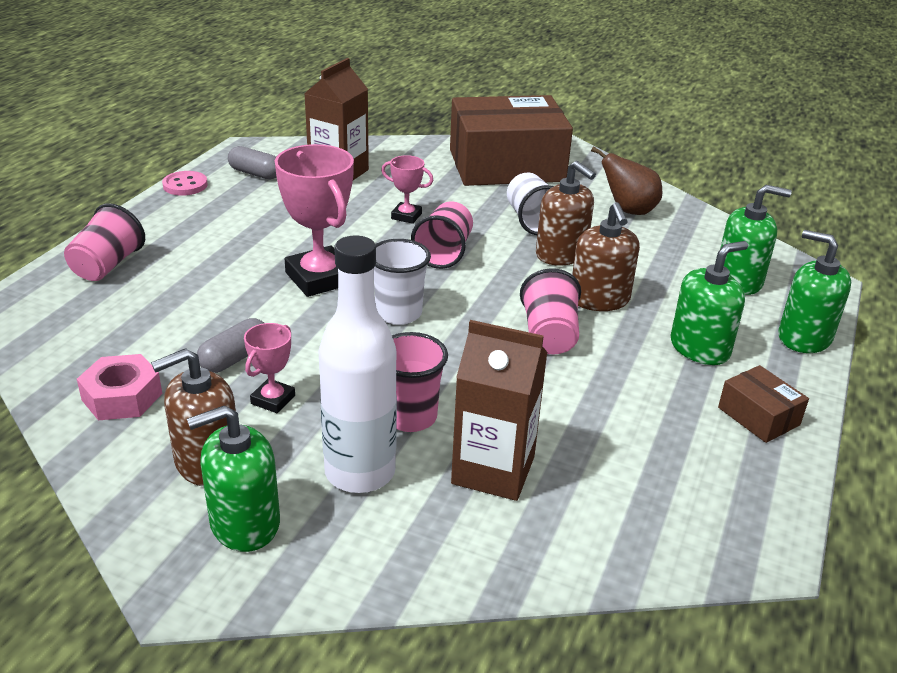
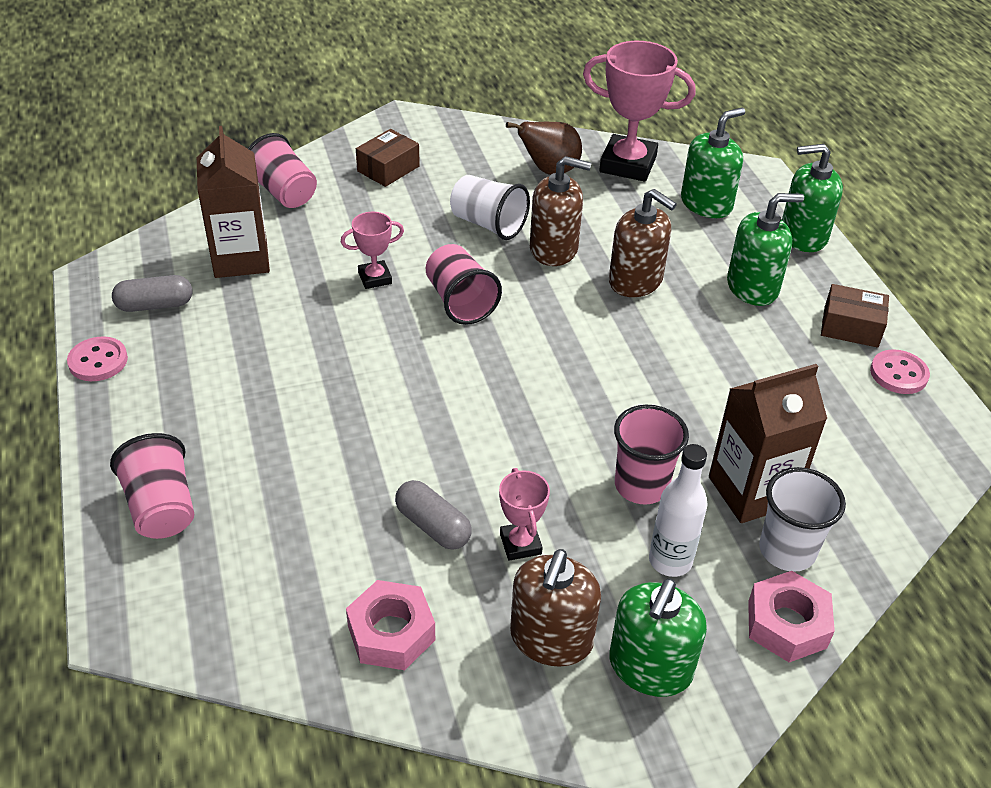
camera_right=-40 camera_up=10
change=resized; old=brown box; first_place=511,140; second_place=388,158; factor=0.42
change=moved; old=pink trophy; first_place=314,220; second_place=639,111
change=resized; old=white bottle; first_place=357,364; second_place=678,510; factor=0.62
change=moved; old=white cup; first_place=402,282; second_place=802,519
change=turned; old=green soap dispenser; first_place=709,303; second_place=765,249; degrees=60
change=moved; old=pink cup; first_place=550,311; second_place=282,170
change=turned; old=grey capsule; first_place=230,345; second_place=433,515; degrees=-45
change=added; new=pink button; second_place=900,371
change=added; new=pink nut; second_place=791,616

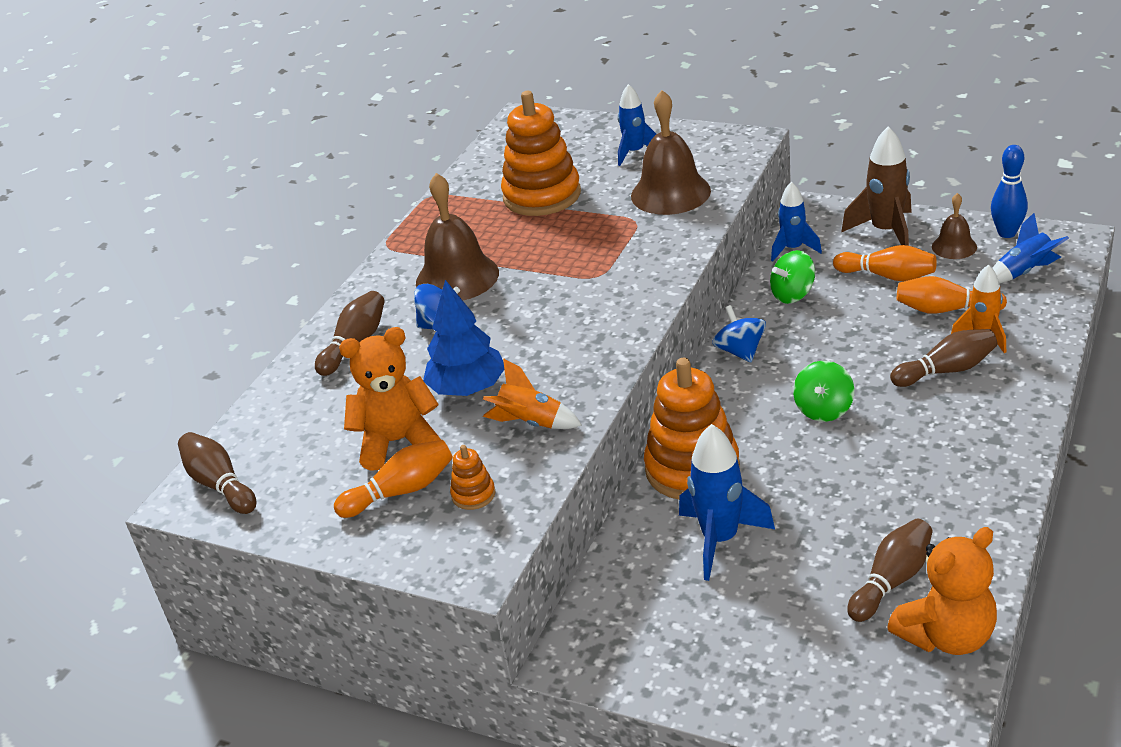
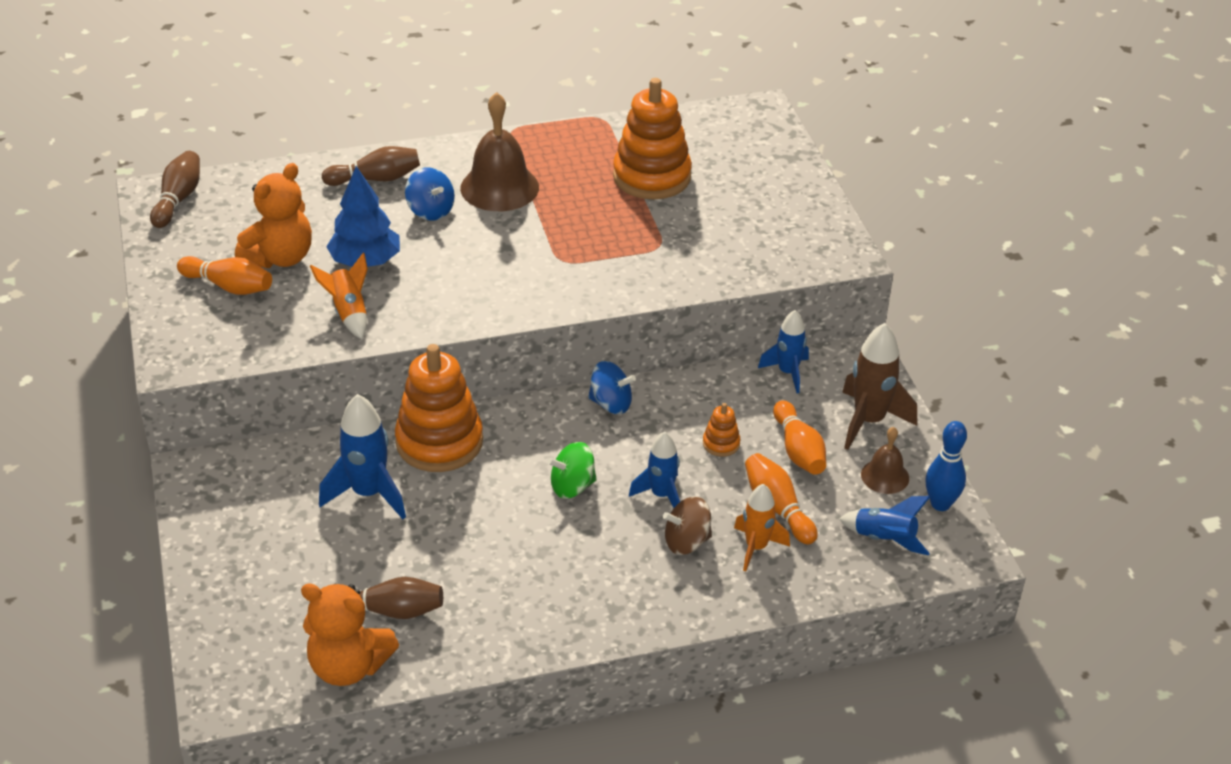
camera_right=45 camera_up=5
change=moved; old=blue rocket; first_place=637,125; second_place=654,470
change=removed; old=brown bell; first_place=671,152
change=removed; old=green spinning top; first_place=792,277
change=turned; old=blue spinning top; first_place=739,333; second_place=612,387; degrees=75
change=turned; old=orange teddy bear; first_place=390,399; second_place=273,215; degrees=90
change=replaced; old=brown bowling pin; new=brown spinning top; first_place=943,358; second_place=687,525
change=moved; old=orange stacking toy; first_place=472,477; second_place=721,430

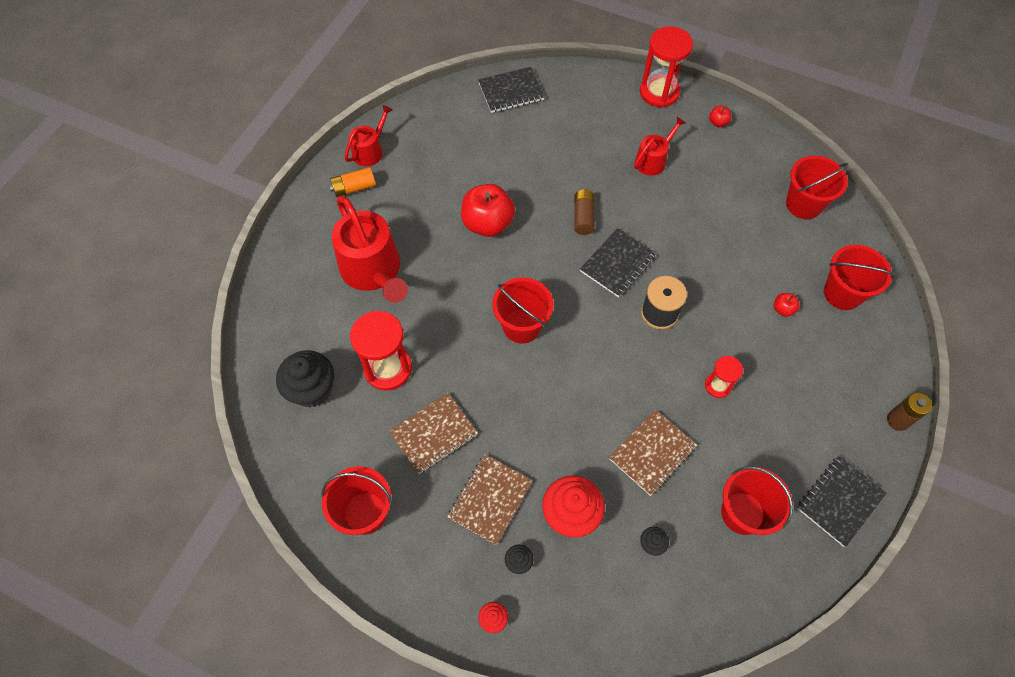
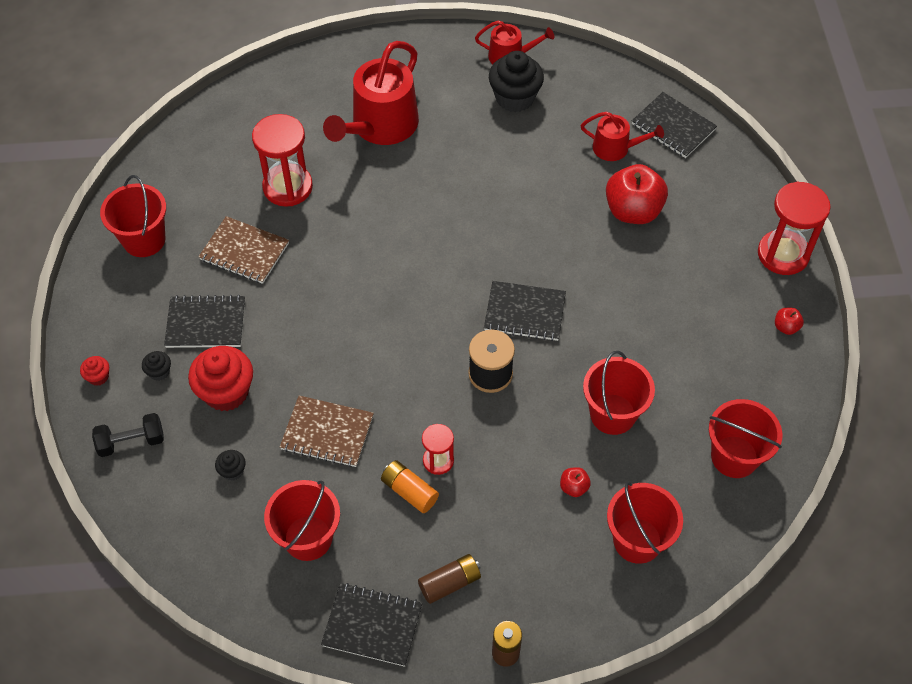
camera_right=60 camera_up=-5
change=moved; old=red watering can; first_place=660,146; second_place=622,136
change=moved; old=orange battery; first_place=352,182; second_place=410,486
change=moved; old=red apple; first_place=488,210; second_place=637,194
change=moved; old=brown battery; first_place=584,212; second_place=449,579
change=moved; old=red bucket; first_place=522,310; second_place=619,393
change=moved; old=black cupcake; first_place=305,379; second_place=516,81
change=recoloured; old=brown notebook; new=black notebook; first_place=490,499; second_place=204,321
change=added; new=black dumbbell; second_place=128,435

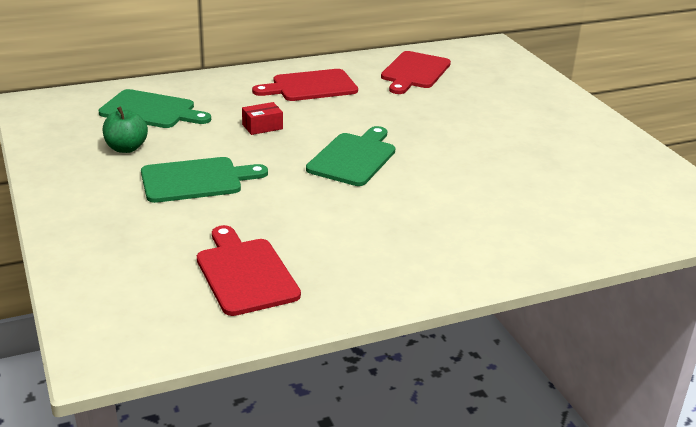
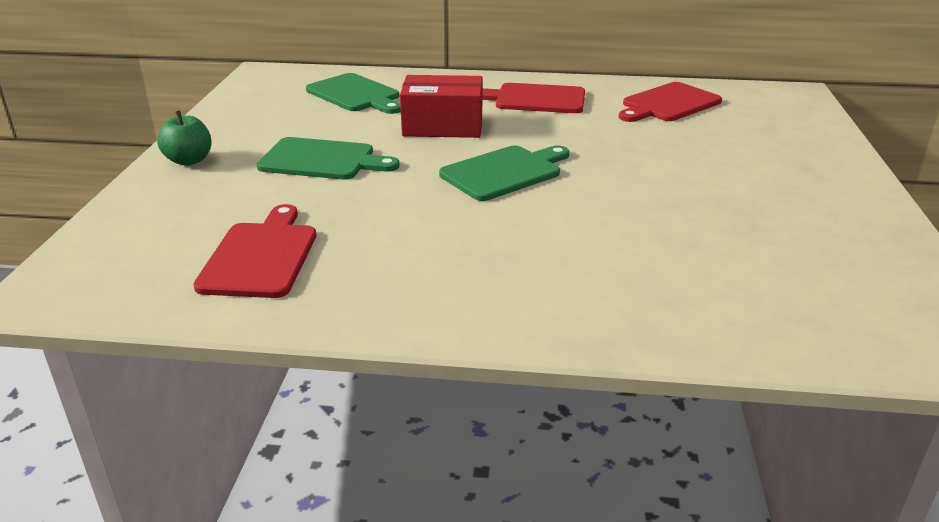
camera_right=30 camera_up=0
change=resized; old=red box; first_place=262,118; second_place=441,106; factor=2.02
change=moved; old=green apple; first_place=125,130; second_place=184,138

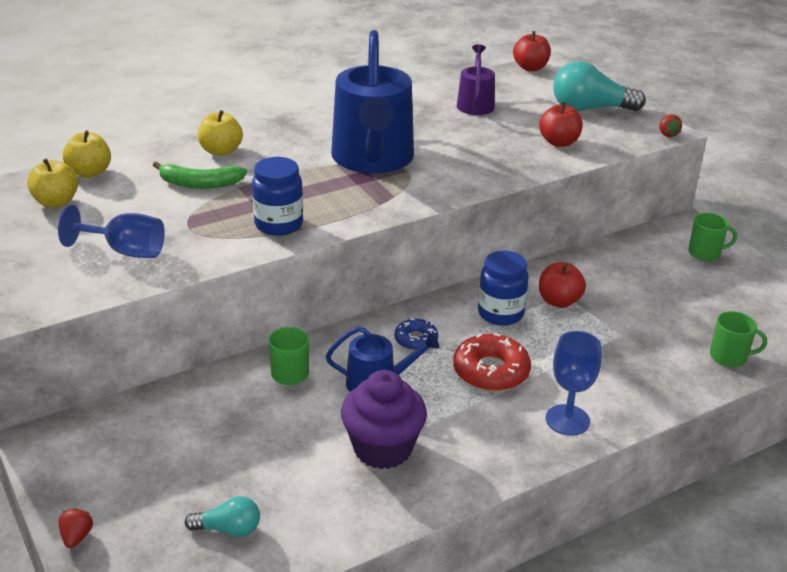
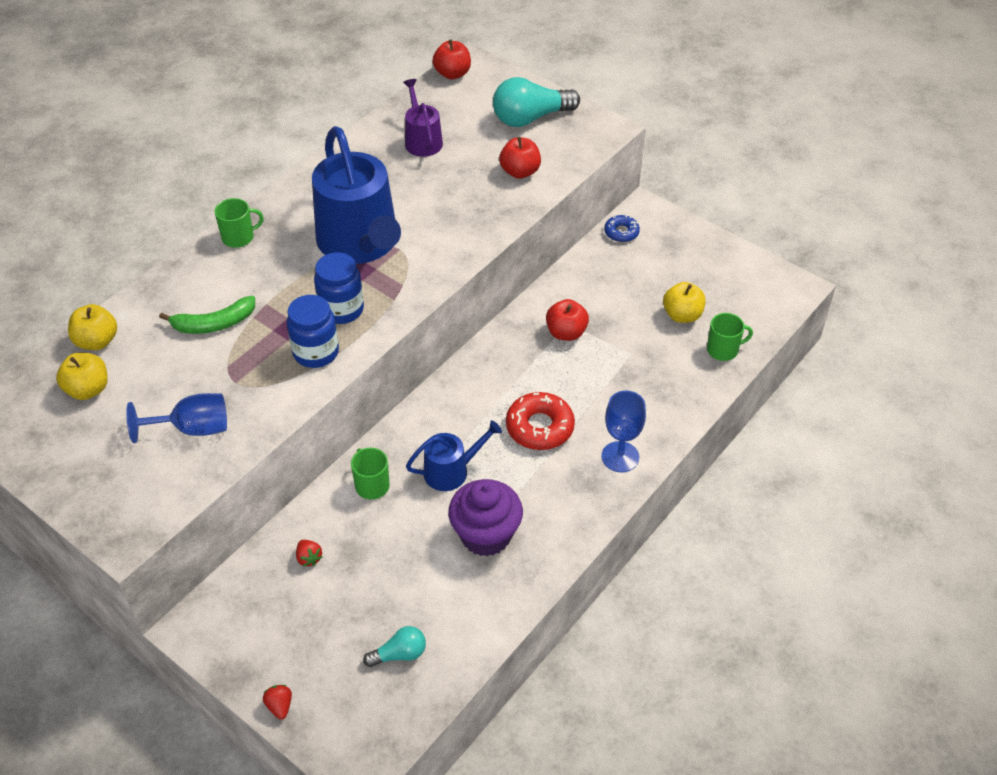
camera_right=-20 camera_up=15
change=moved; old=yellow apple; first_place=220,133; second_place=684,302
change=moved; old=red strawberry; first_place=670,125; second_place=309,553
change=moved; old=green mug; first_place=712,237; second_place=239,223
change=moved; old=blue jar; first_place=503,288; second_place=339,288
change=moved; old=blue donut; first_place=416,334; second_place=622,228

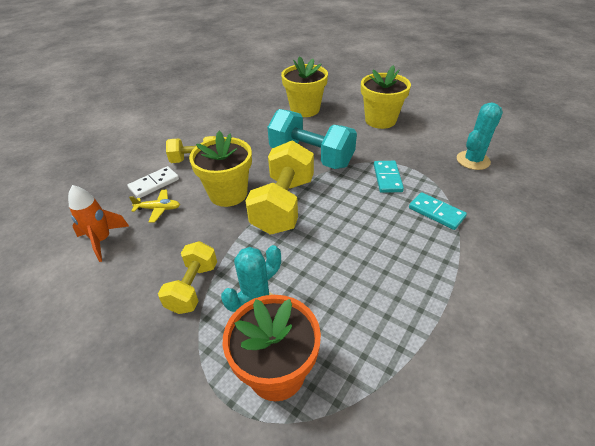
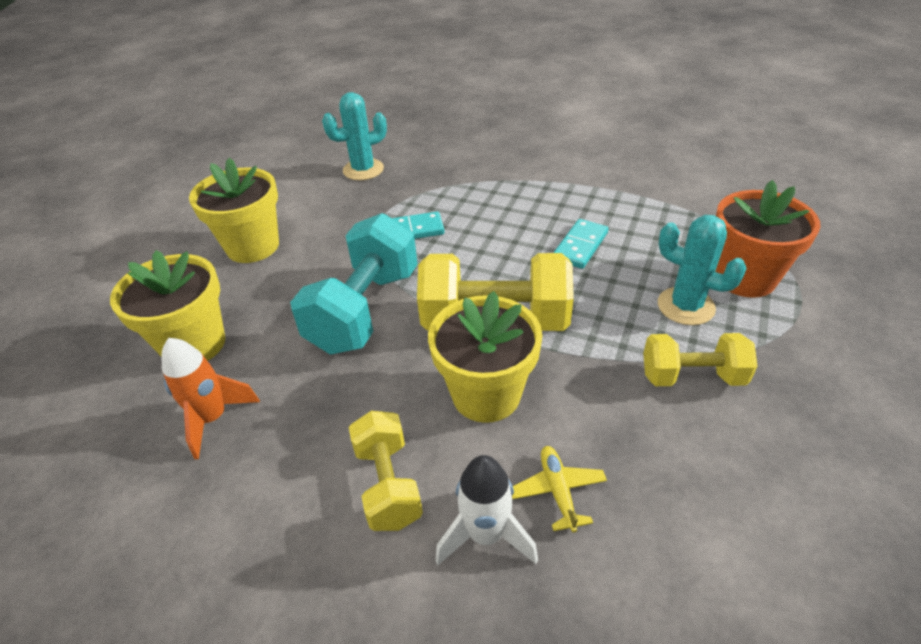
camera_right=-100 camera_up=0
change=turned; old=turquoise cactus; first_place=480,136; second_place=354,136; degrees=-60
change=replaced; old=white domino; new=white rocket; first_place=153,182; second_place=486,510
change=moved; old=orange rocket; first_place=98,223; second_place=211,398
change=moved; old=turquoise domino; first_place=438,211; second_place=580,244

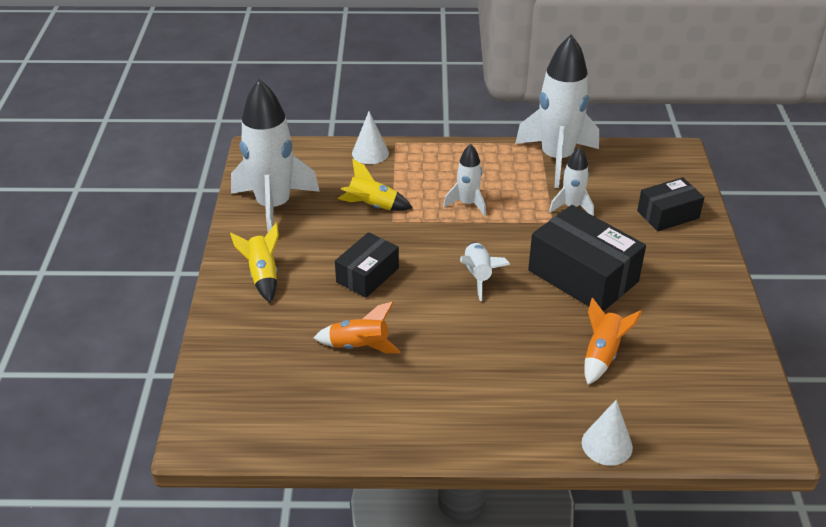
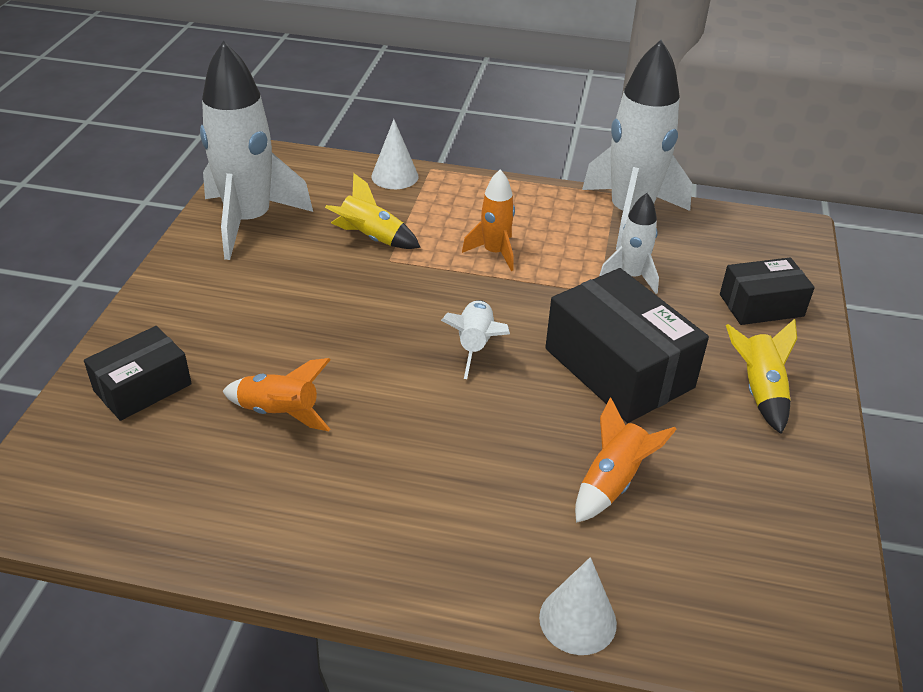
camera_right=10 camera_up=0
change=recoloured; old=white rocket; new=orange rocket; first_place=464,180; second_place=488,220
change=moved; old=yellow rocket; first_place=254,262; second_place=761,376
change=moved; old=black box; first_place=367,265; second_place=138,373

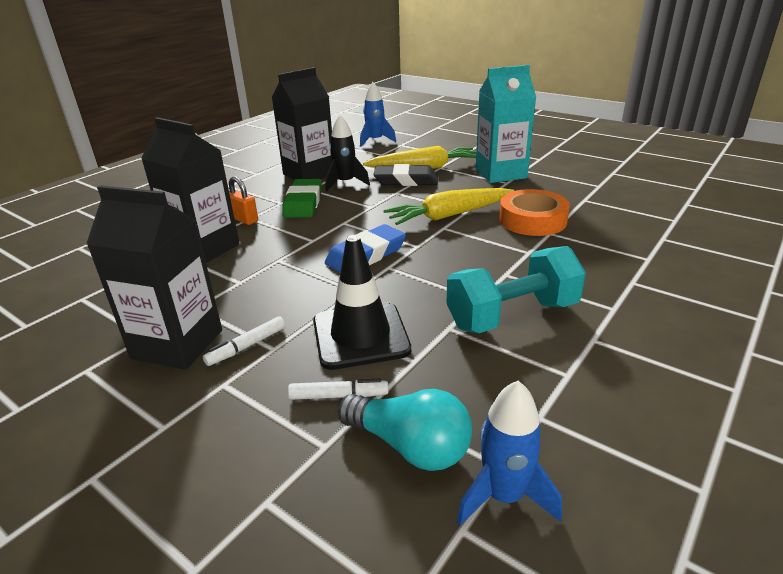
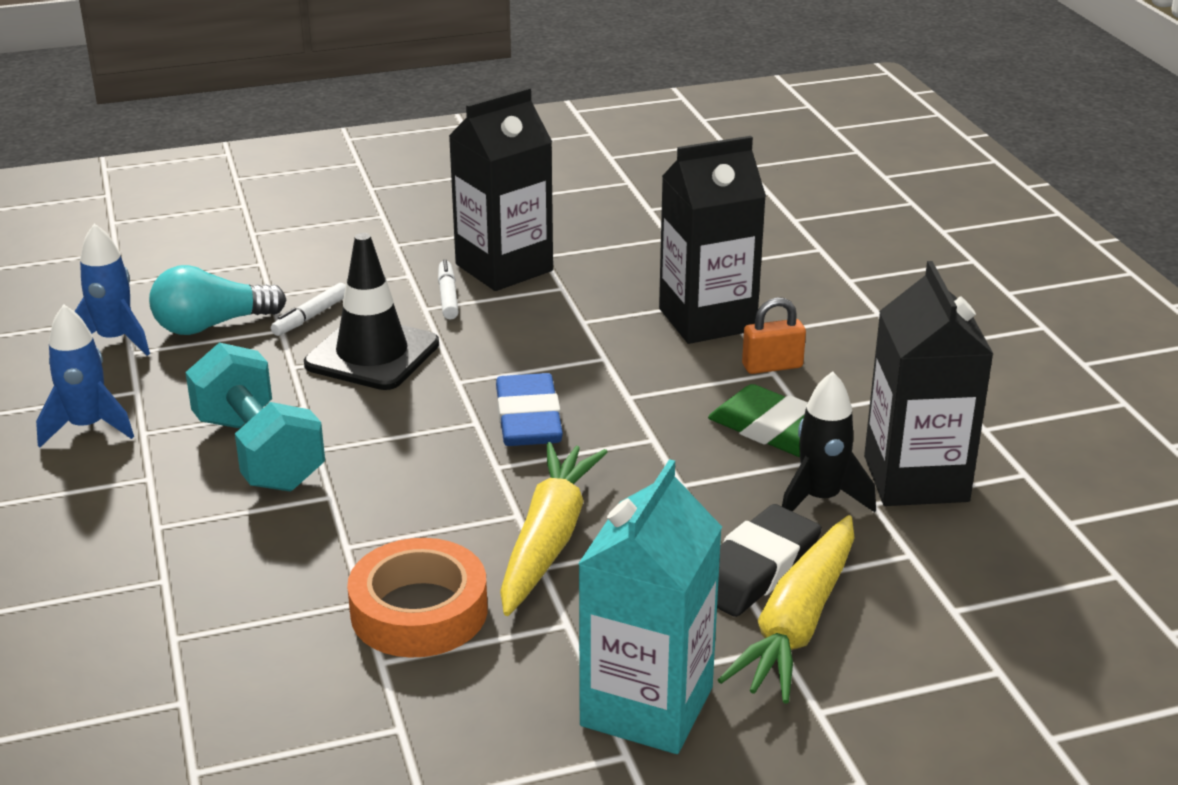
camera_right=125 camera_up=0
change=moved; old=blue rocket; first_place=378,114; second_place=85,376
change=turned; old=turquoise dumbbell; first_place=516,289; second_place=255,417; degrees=-45

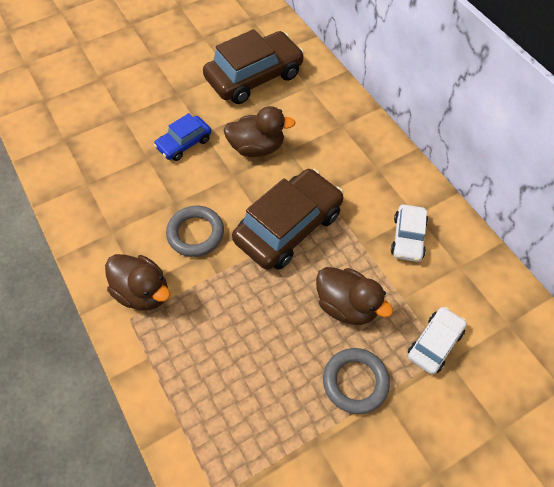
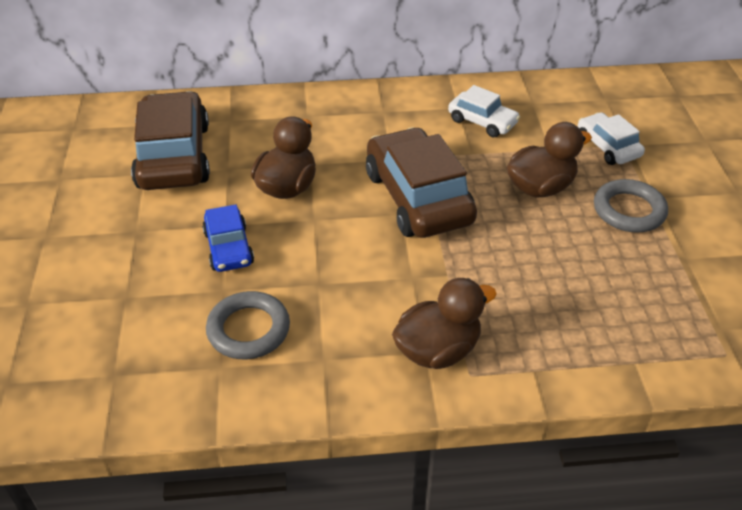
camera_right=-65 camera_up=-15
change=moved; old=grey ring; first_place=195,231; second_place=248,325

